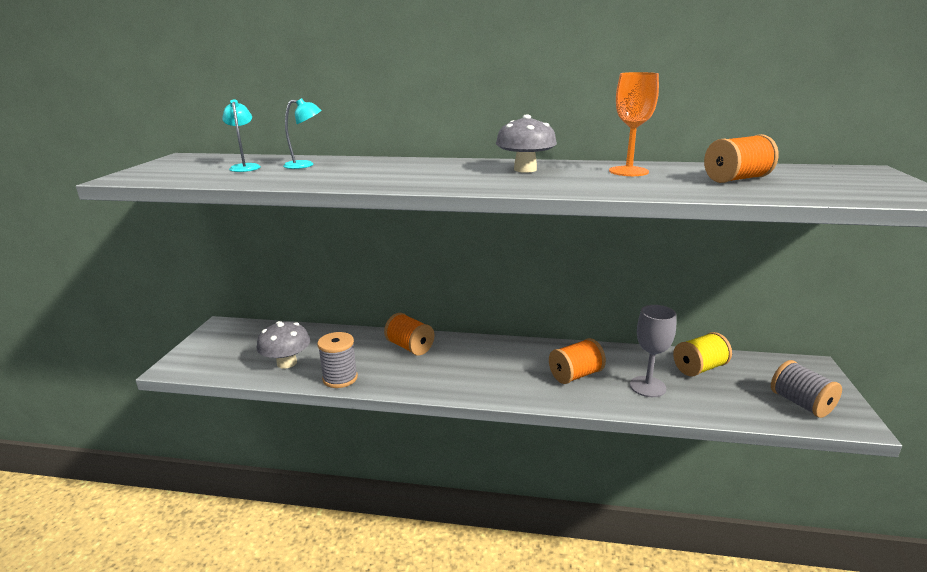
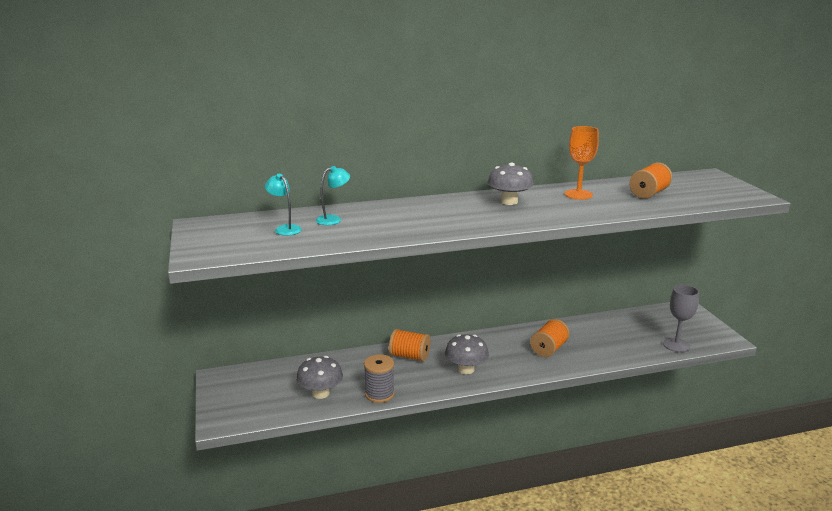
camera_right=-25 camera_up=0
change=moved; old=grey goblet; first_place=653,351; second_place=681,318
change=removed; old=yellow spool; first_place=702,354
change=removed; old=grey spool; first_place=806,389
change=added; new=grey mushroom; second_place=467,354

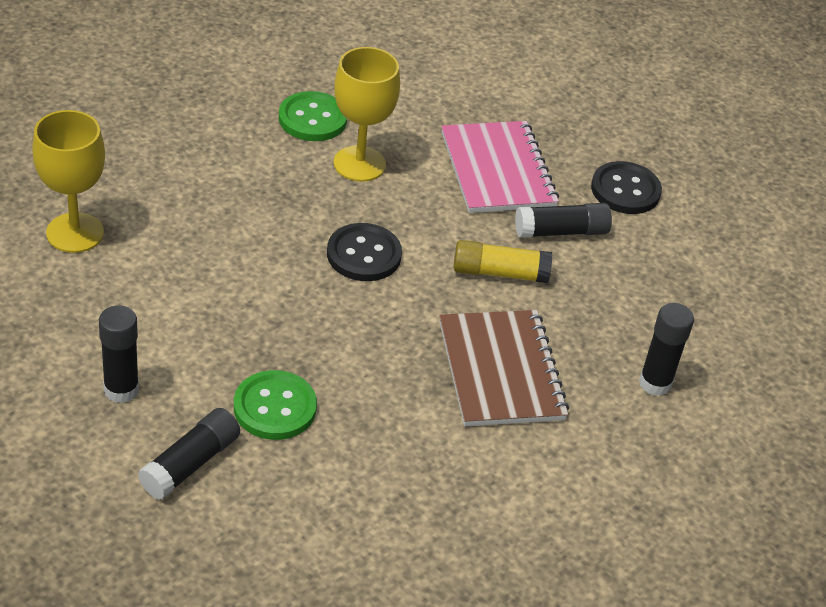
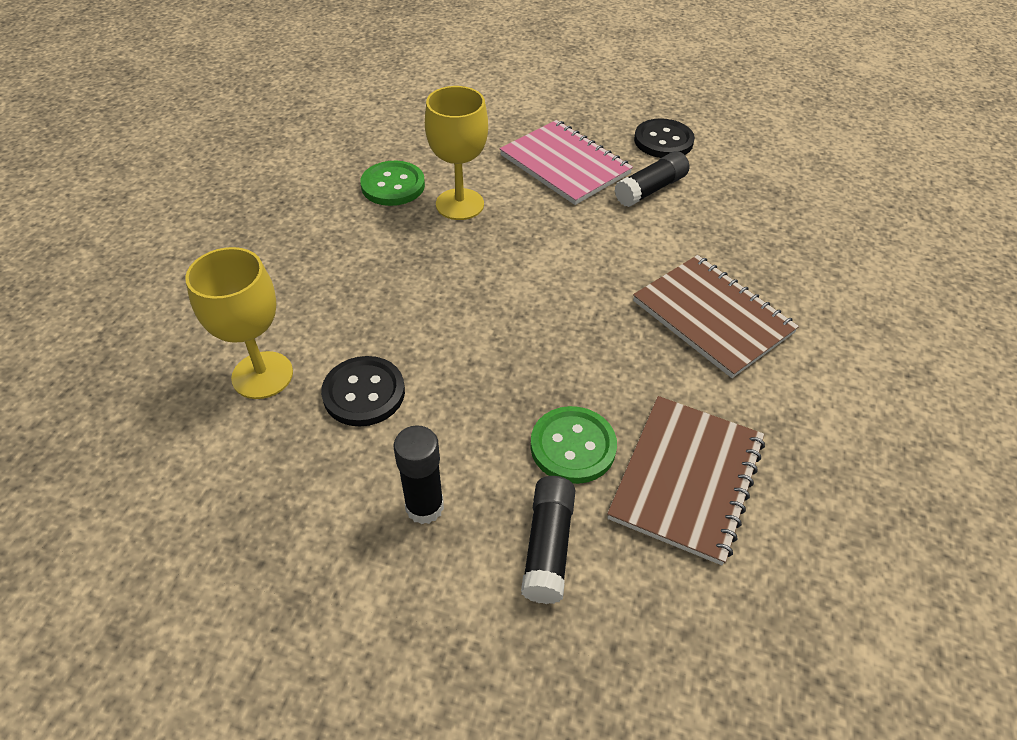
camera_right=-25 camera_up=5
change=moved; old=black button; first_place=364,252; second_place=363,391
change=removed; old=yellow glue stick; first_place=503,261
change=removed; old=black glue stick; first_place=666,349
change=added; new=brown notebook; second_place=686,480

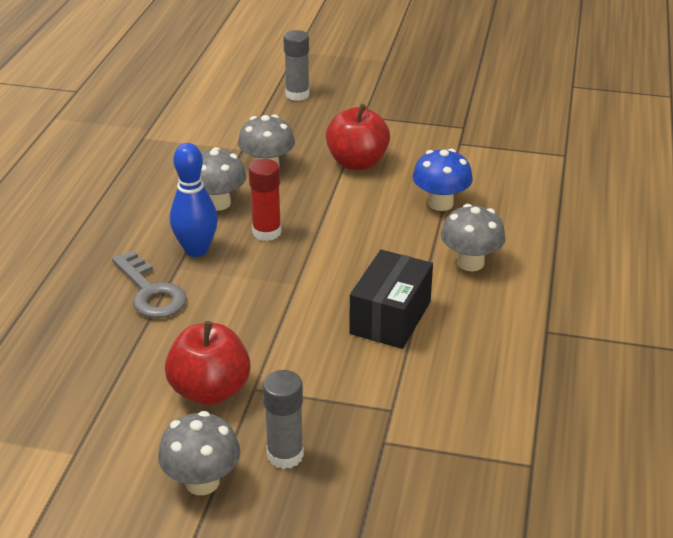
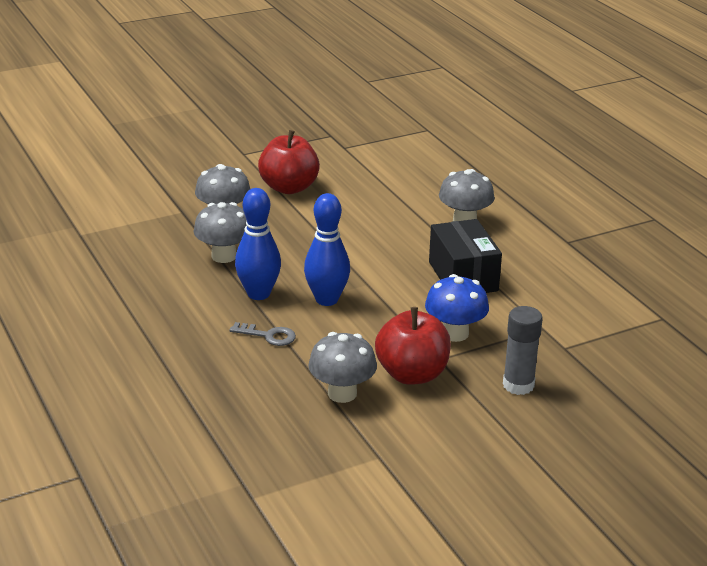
camera_right=-40 camera_up=-5
change=removed; old=grey glue stick; first_place=296,65
change=moved; old=blue mushroom; first_place=443,180; second_place=457,308
change=removed; old=red glue stick; first_place=264,200
change=resized; old=grey key; first_place=149,284; second_place=262,334; factor=0.61
change=moved; old=grey mushroom; first_place=199,453; second_place=343,367
change=added; new=blue bowling pin; second_place=327,249

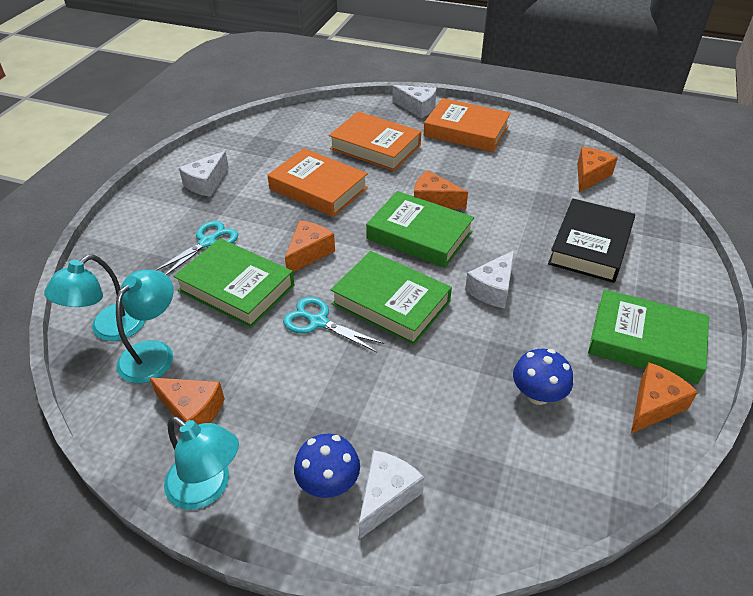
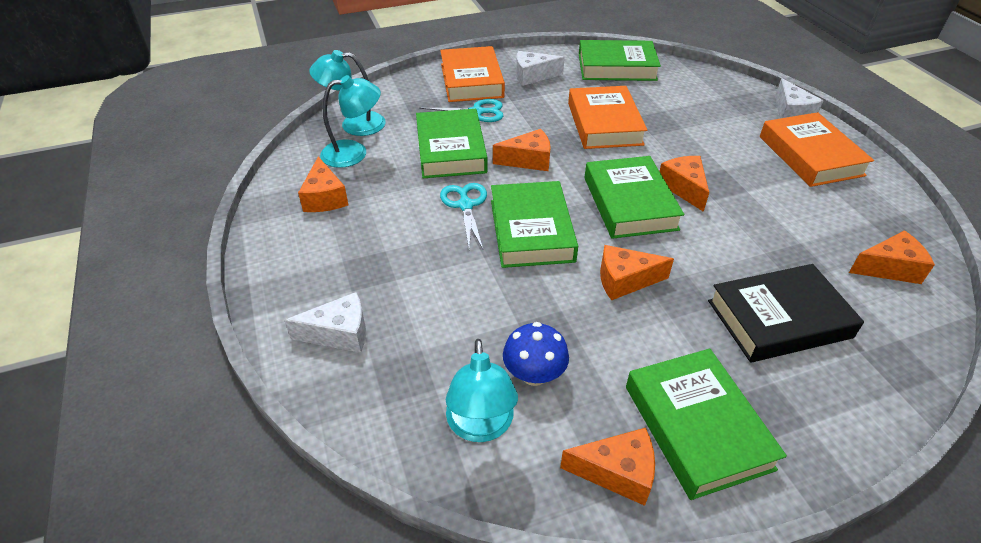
camera_right=50 camera_up=0
change=moved; old=orange book; first_place=375,141; second_place=472,74
change=recoloured; old=white cheese; new=orange cheese; first_place=489,279; second_place=637,273
change=moved; old=turquoise lamp; first_place=201,463; second_place=482,390
change=removed; old=blue mushroom; first_place=327,466
change=added; new=green book; second_place=620,60

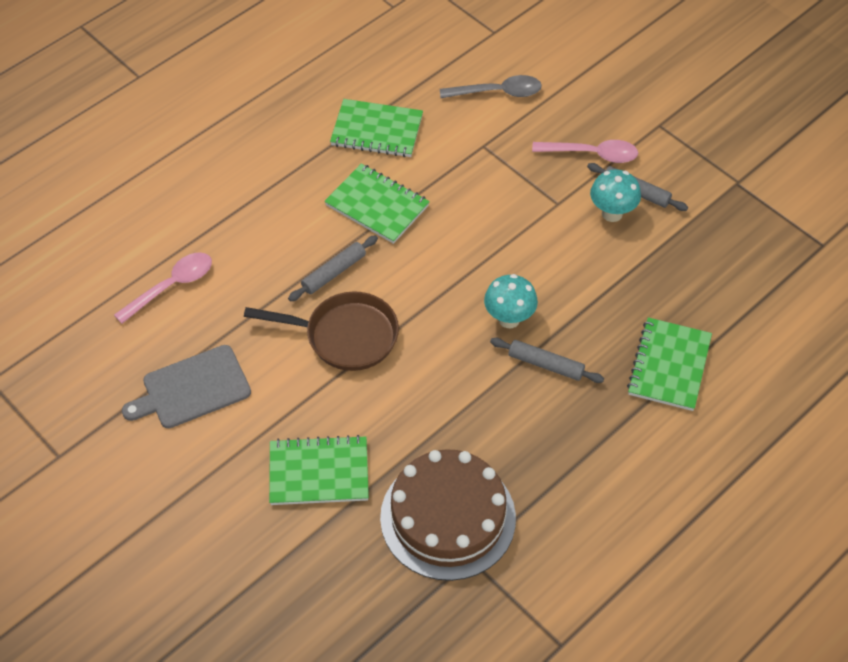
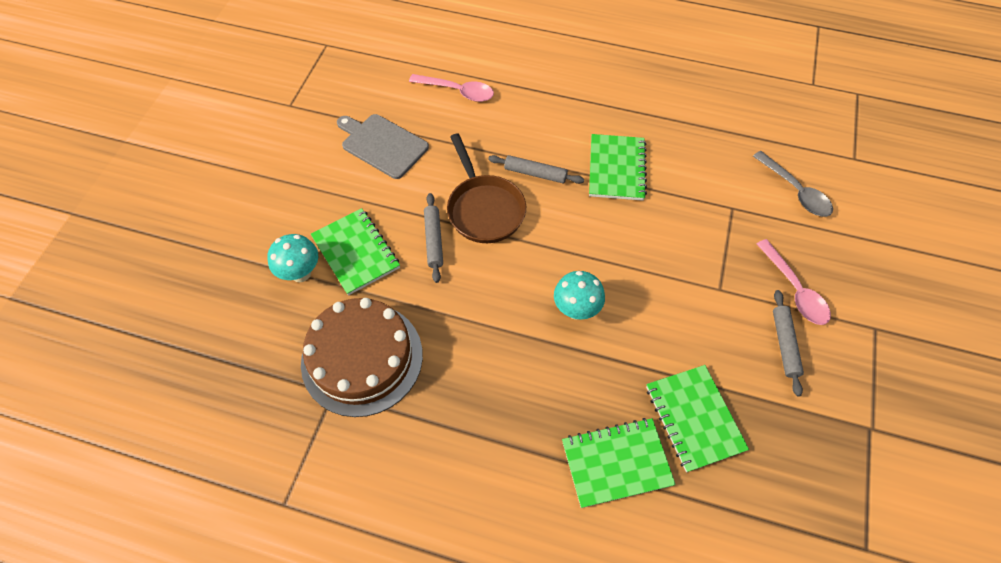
camera_right=60 camera_up=5
change=moved; old=green notebook; first_place=376,128; second_place=697,418
change=moved; old=turquoise mushroom; first_place=615,195; second_place=293,258
change=moved; old=grey rolling pin; first_place=547,360; second_place=433,238

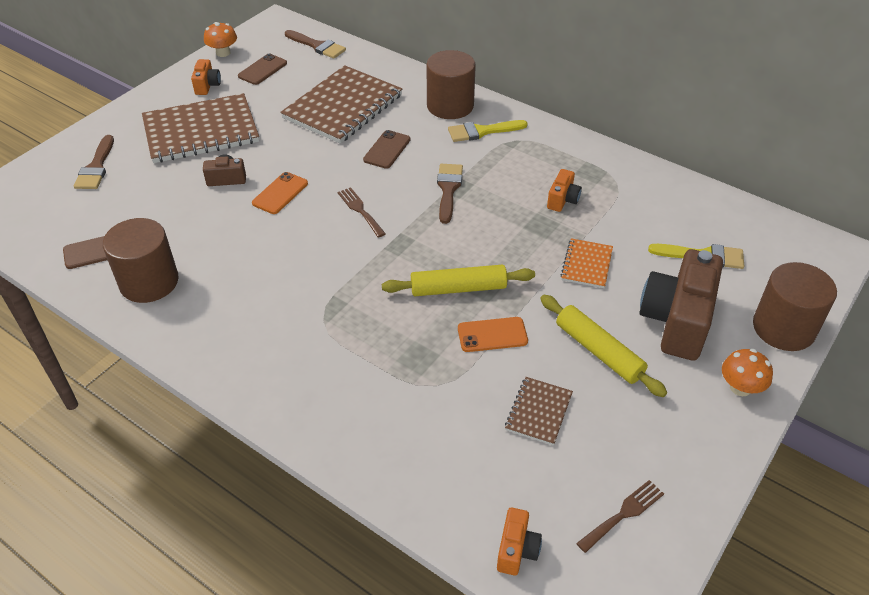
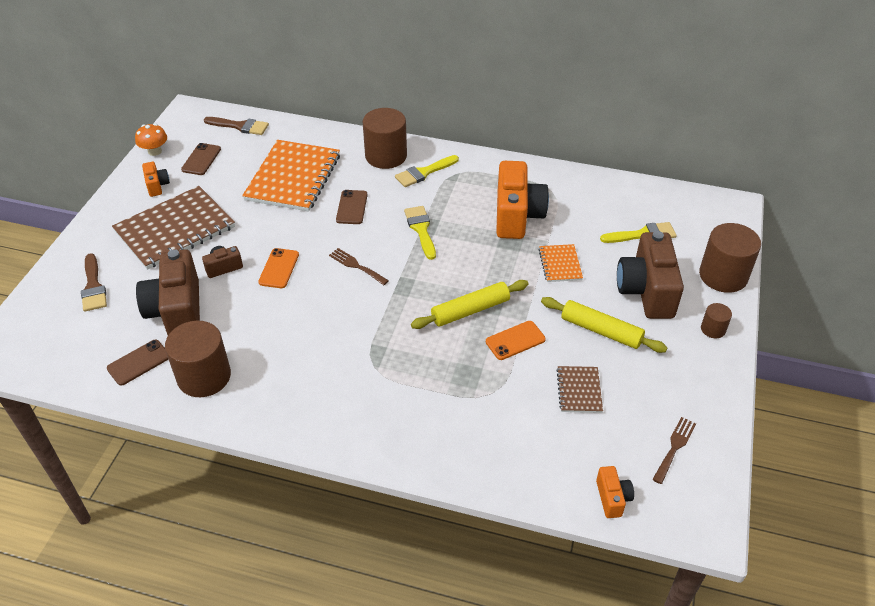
camera_right=-20 camera_up=0
change=recoloured; old=brown notebook; new=orange notebook; first_place=341,104; second_place=291,176
change=recoloured; old=brown brush; new=yellow brush; first_place=450,194; second_place=420,233
change=resized; old=orange camera; first_place=564,190; second_place=522,200; factor=2.14
change=replaced; old=orange mushroom; new=brown cylinder; first_place=747,372; second_place=716,320
change=added; new=brown camera; second_place=168,292

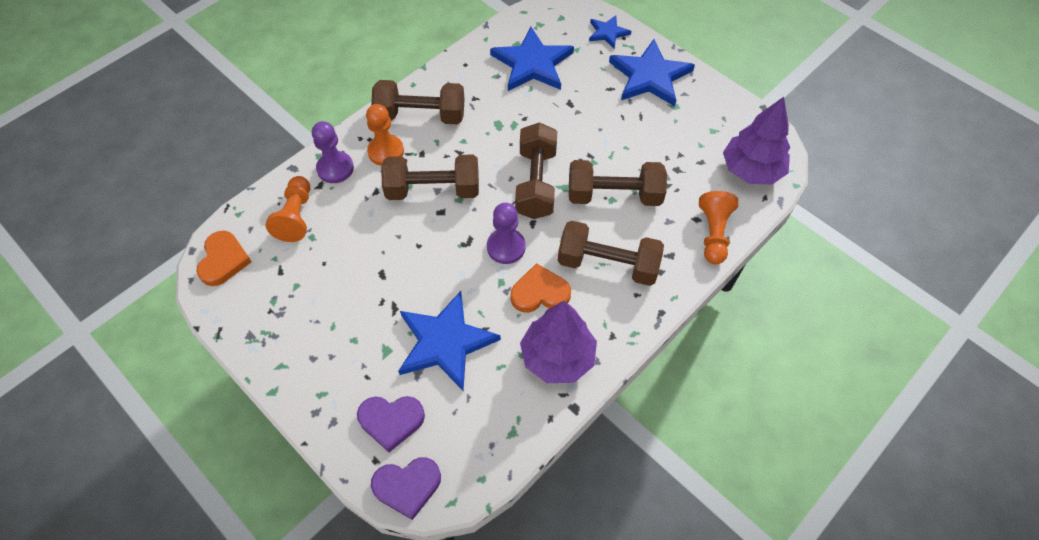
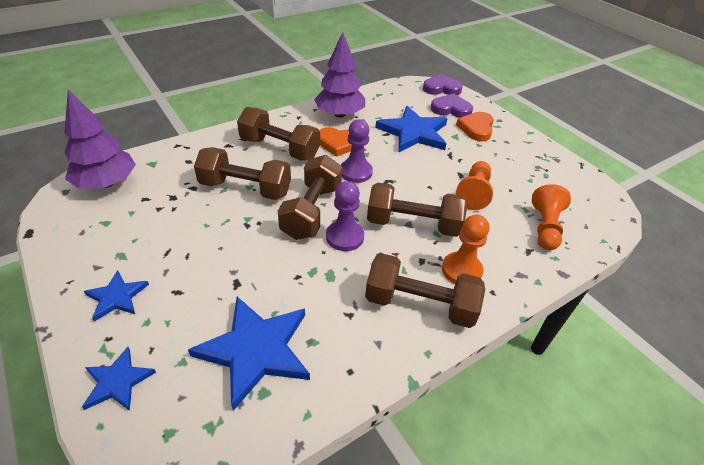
camera_right=-170 camera_up=-15
change=resized; old=blue star; first_place=652,72; second_place=116,296; factor=0.53
change=moved; old=purple pawn; first_place=333,152; second_place=345,216
change=moved; old=orange pawn; first_place=718,227; second_place=474,185
change=moved; old=orange heart; first_place=224,258; second_place=475,126

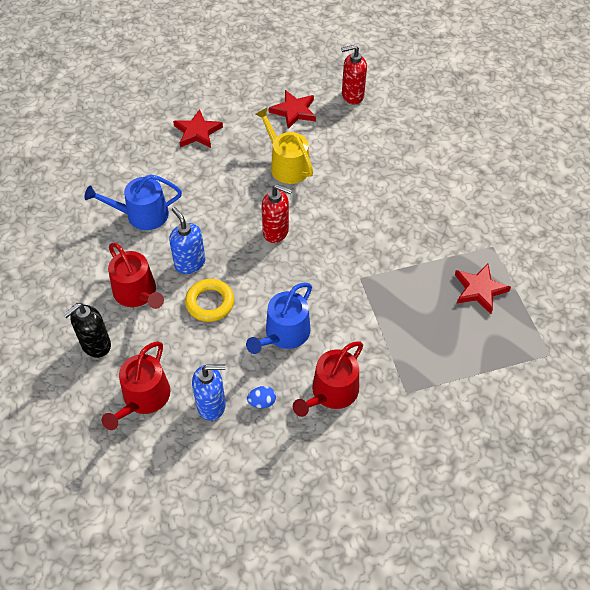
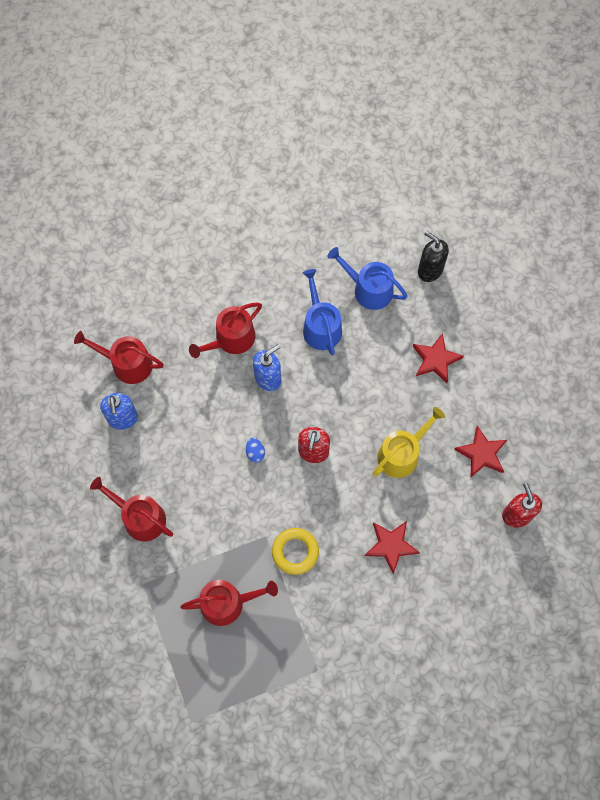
camera_right=85 camera_up=15
change=moved; old=red star; first_place=483,289; second_place=392,547
change=moved; old=yellow ring; first_place=209,300; second_place=295,551
change=moved; old=blue watering can; first_place=279,318; second_place=367,278
change=moved; old=black soap dispenser; first_place=87,330; second_place=433,256
change=moved; old=blue egg; first_place=261,397; second_place=255,450
change=added; new=red watering can; second_place=229,603

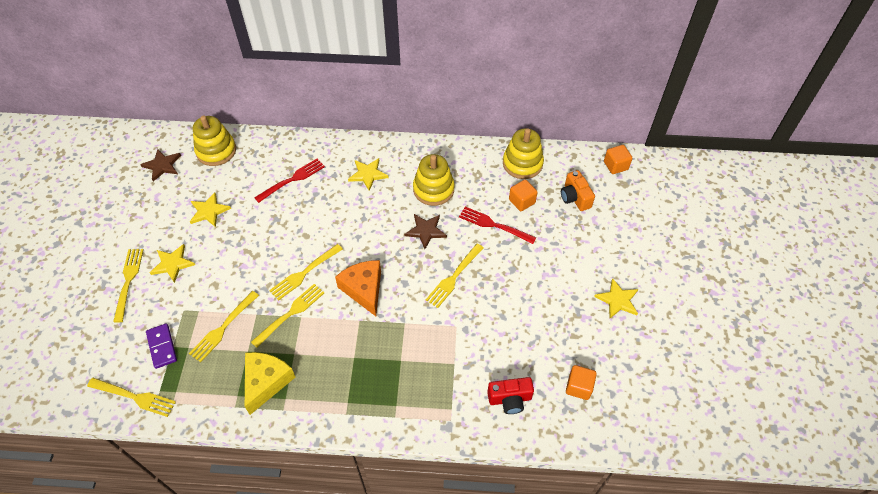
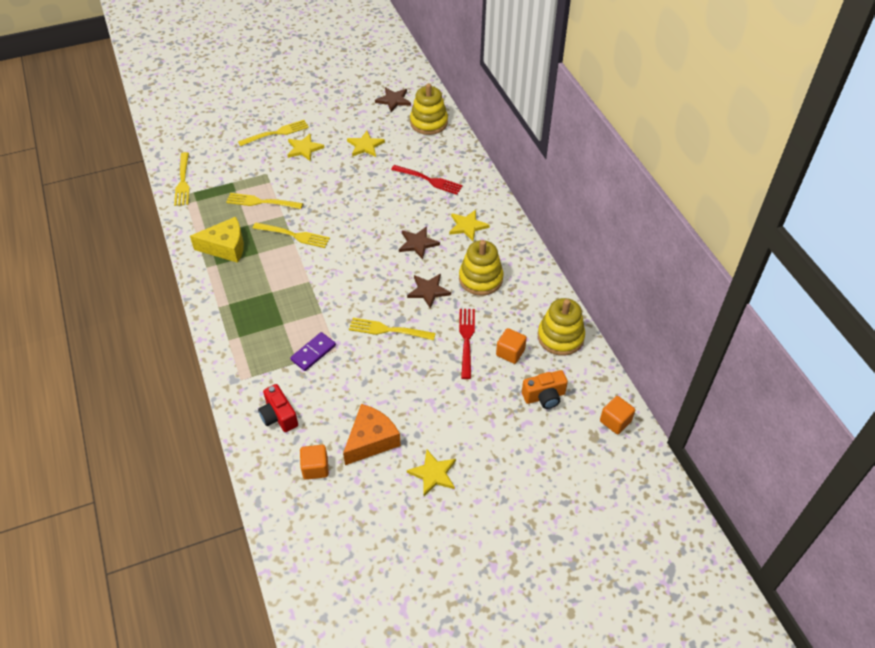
camera_right=65 camera_up=-5
change=turned; old=orange camera; first_place=578,190; second_place=545,389; degrees=-150
change=removed; old=yellow fork; first_place=306,272
change=moved; old=orange cheese; first_place=358,288; second_place=372,434
change=moved; old=purple domino; first_place=161,346; second_place=313,351
change=added; new=brown star; second_place=419,242

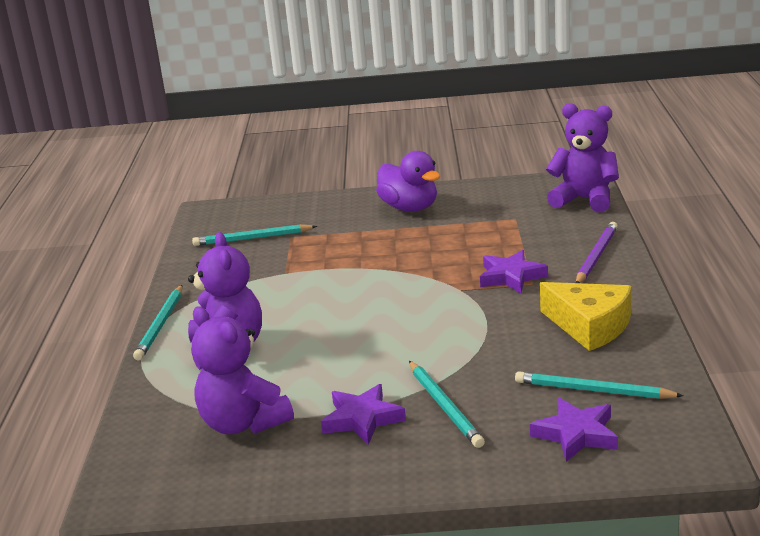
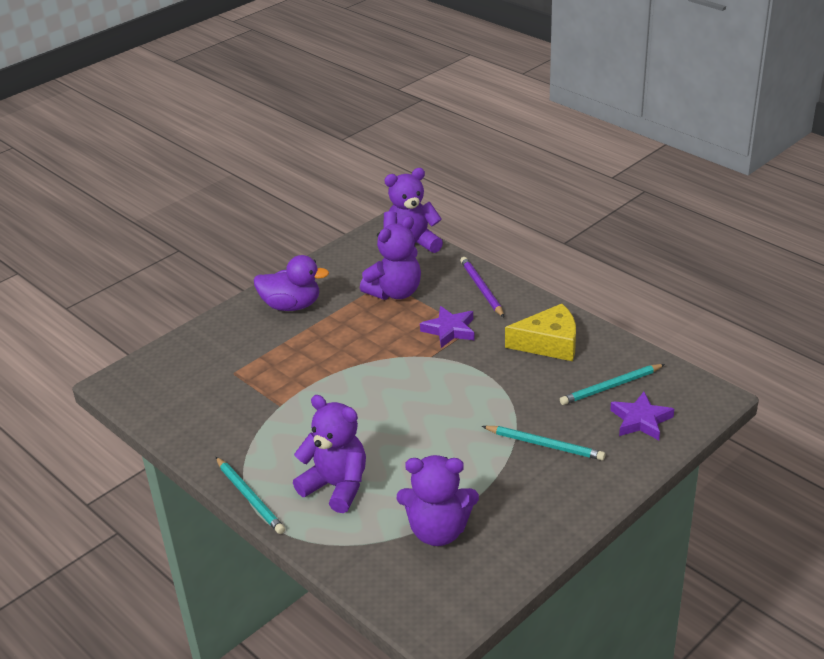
camera_right=-45 camera_up=10
change=removed; old=turquoise pencil; first_place=254,235
change=removed; old=purple star; first_place=363,414
change=added; new=purple teddy bear; second_place=390,258

